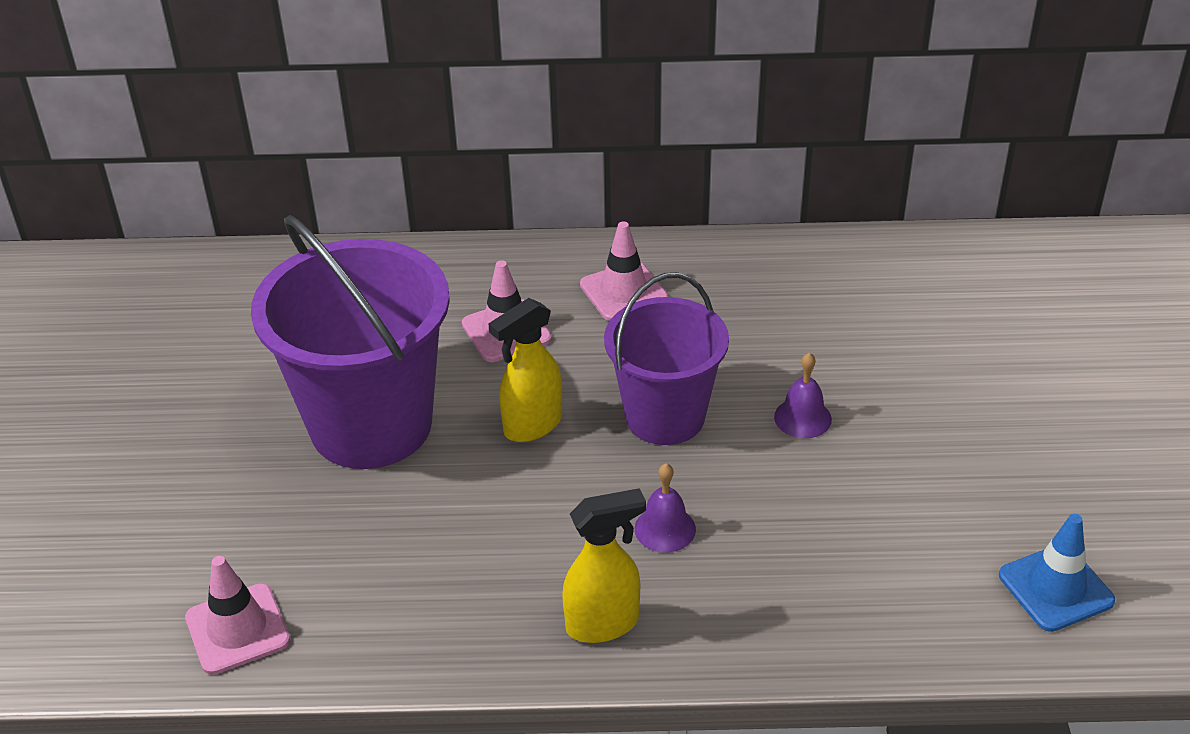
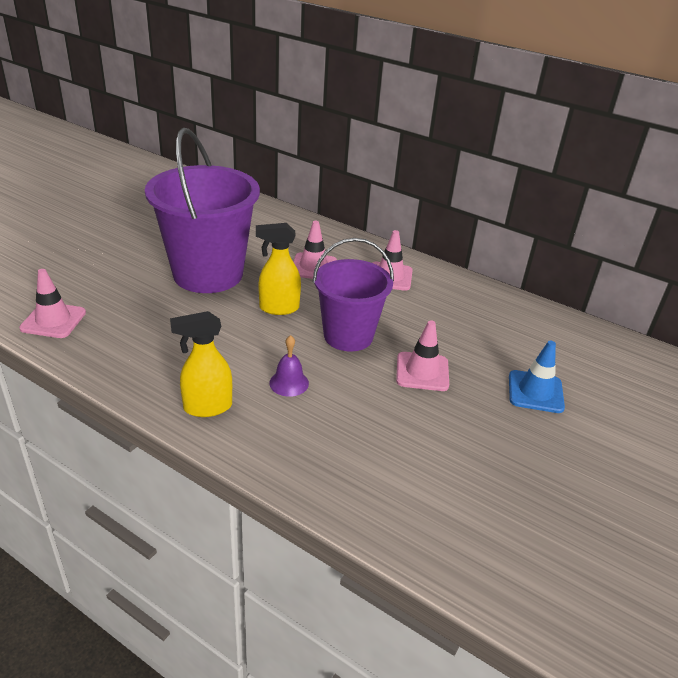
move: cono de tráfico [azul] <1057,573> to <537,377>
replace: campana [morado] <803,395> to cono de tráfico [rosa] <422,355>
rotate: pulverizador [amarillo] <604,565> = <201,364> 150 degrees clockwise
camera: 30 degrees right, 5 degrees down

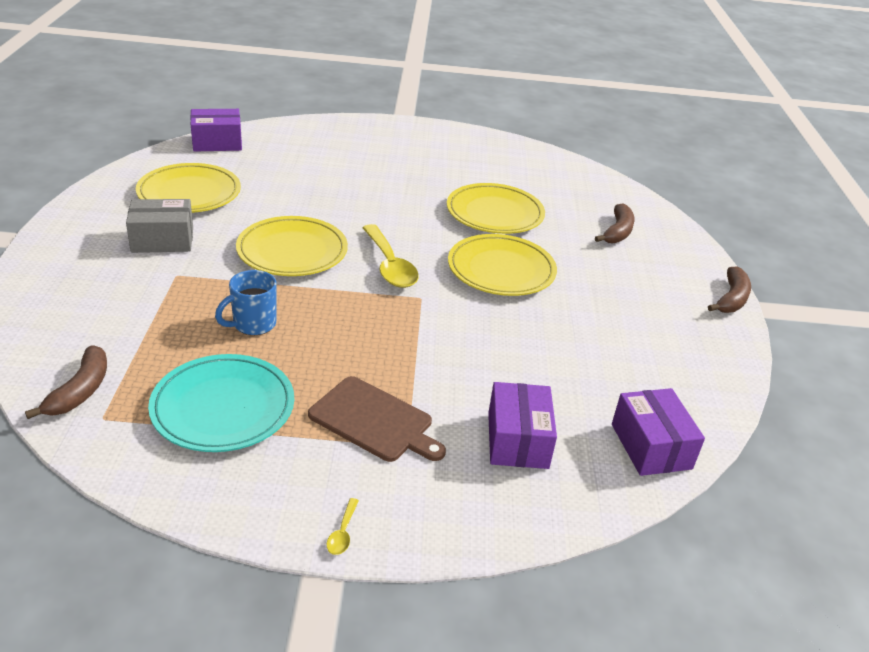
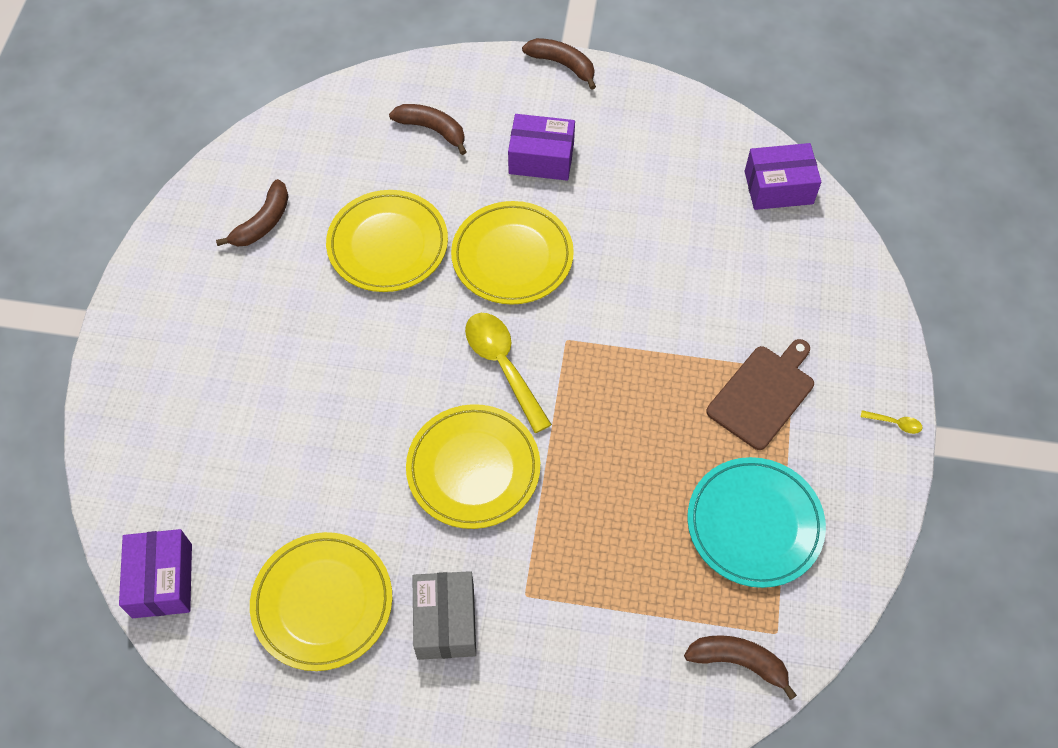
delete: taza [azul] <245,302>
insert: plátano [marrón] <252,213>
move: caja [morado] <522,425> to <541,147>
rotate: cuchara [amarillo] <390,256> = <508,373> 105 degrees counterclockwise
camera: 80 degrees left, 25 degrees up

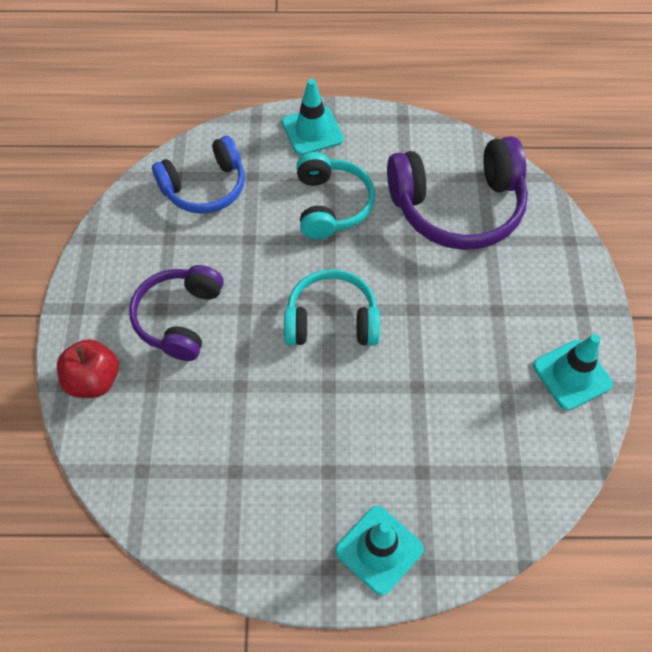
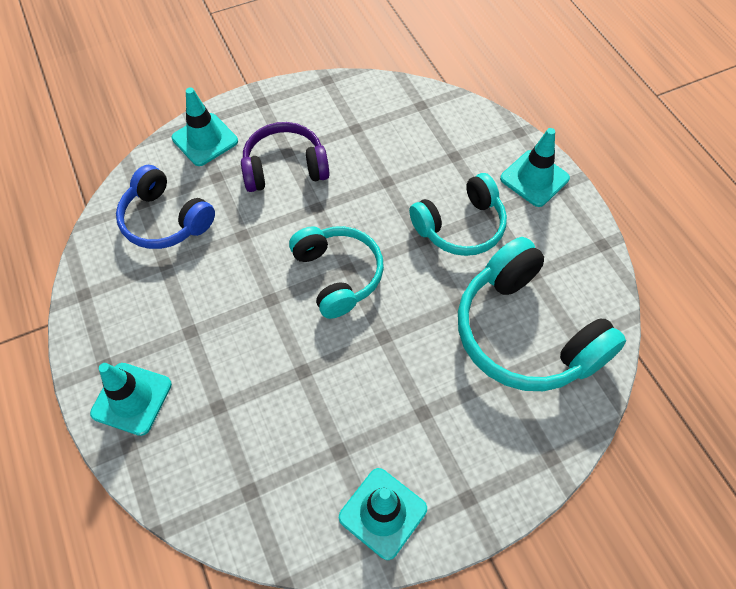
move: auriculares [azul] <198,175> to <165,207>
replace: manzana [rojo] <88,368> to cono de tráfico [turquesa] <205,126>
recolor: auriculares [morado] <457,193> to auriculares [turquesa] <542,314>
camera: 65 degrees right, 0 degrees up

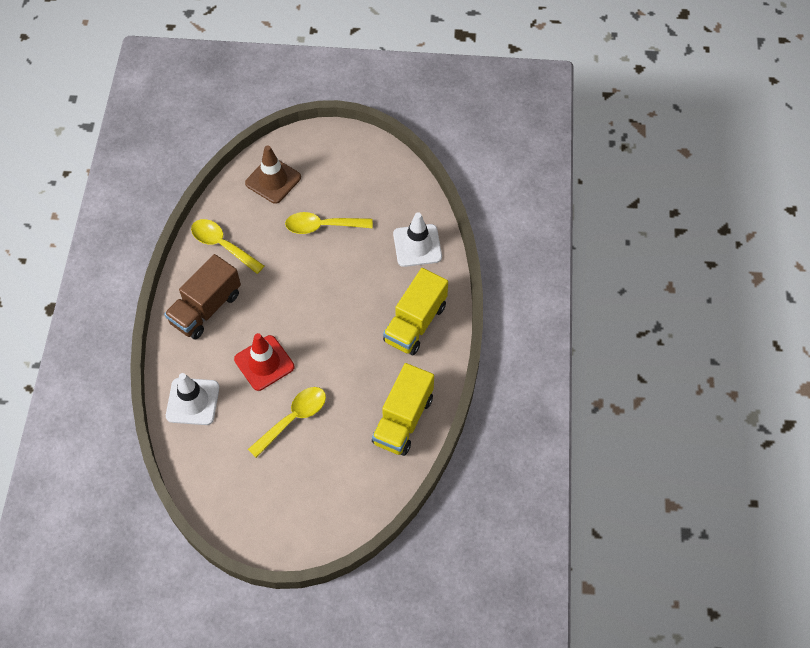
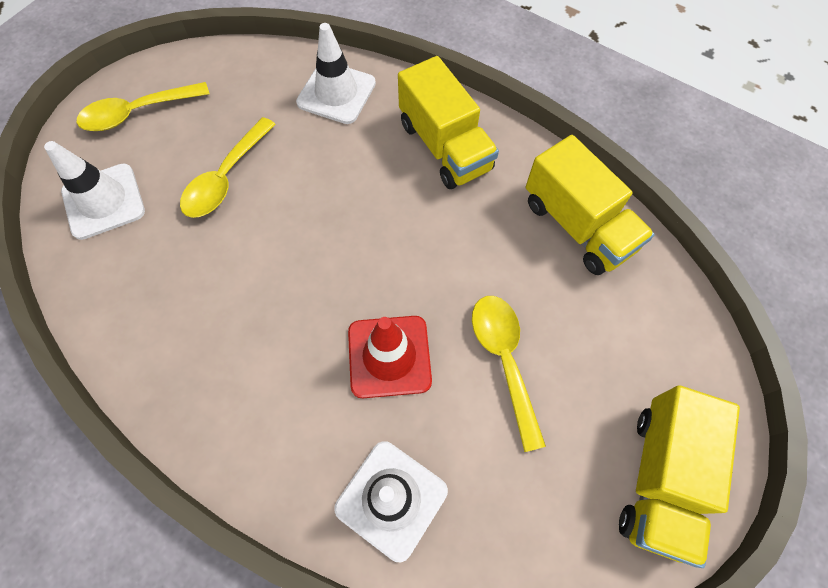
delete: camión [marrón] <202,296>
insert: camión [amarillo] <679,476>
move: cuchara [amarillo] <227,246> to <143,106>
recolor: cono de tráfico [marrón] <273,174> to cono de tráfico [blanco] <94,190>
camera: 60 degrees left, 5 degrees up

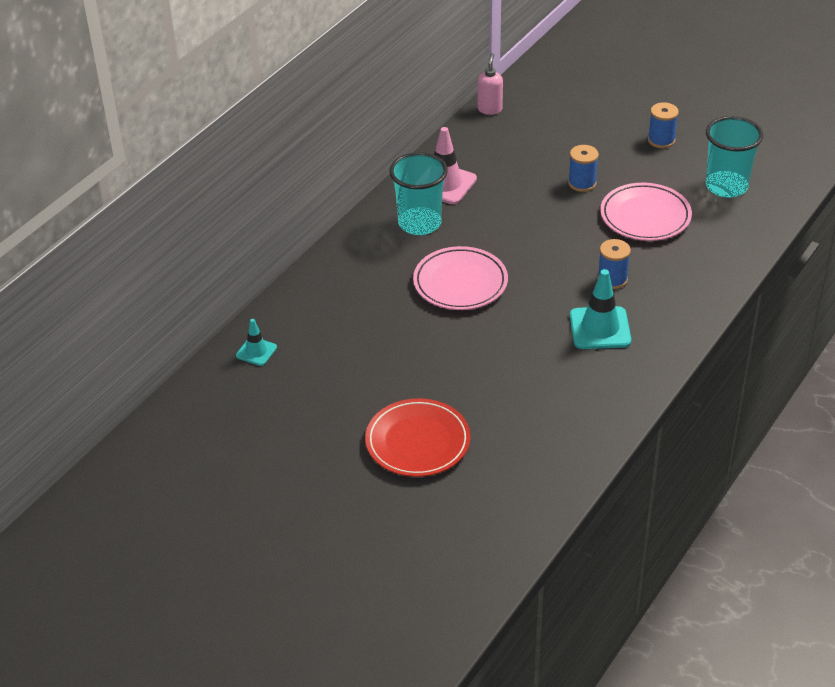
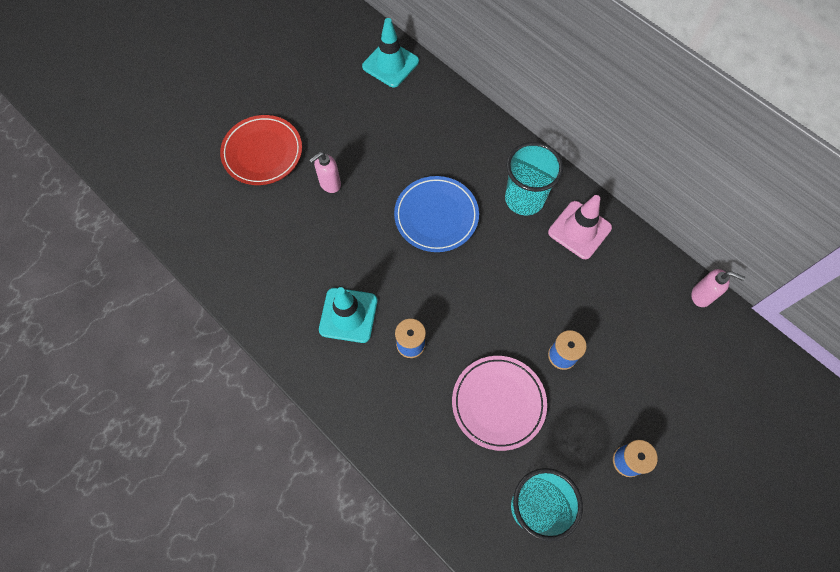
insert: dispensador de jabón [rosa] <325,172>
recolor: plato [rosa] <460,278> to plato [azul] <436,214>
resize: cono de tráfico [turquesa] <256,342> = <390,53> x1.76
camera: 100 degrees right, 25 degrees up

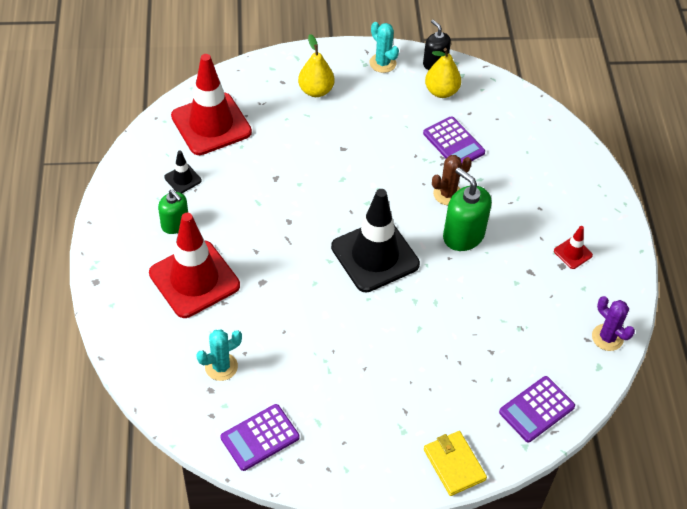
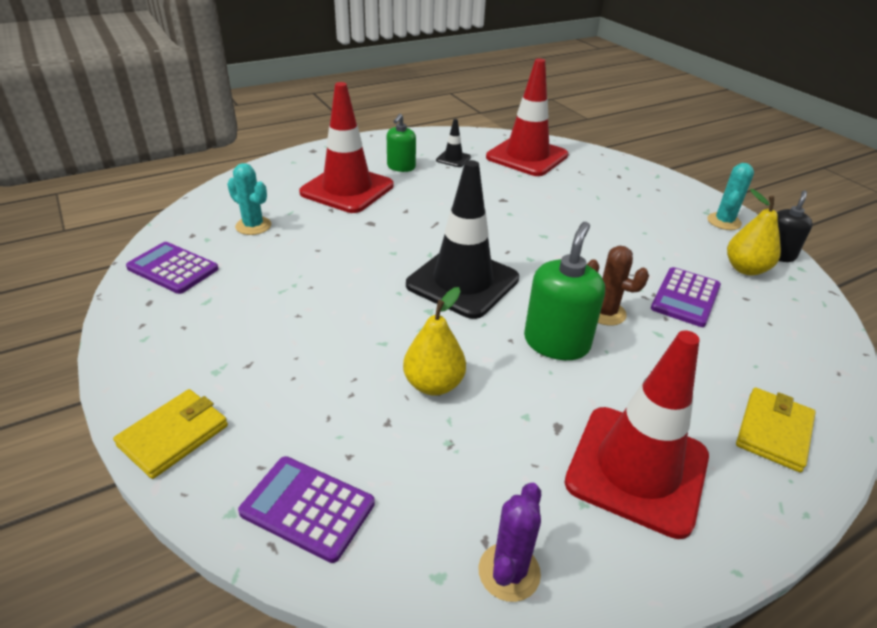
insert: cartera [amarillo] <776,429>
move: pera [amarillo] <316,65> to <434,341>
resize: cono de tráfico [rojo] <573,247> = <637,434> x2.33
camera: 65 degrees right, 15 degrees down

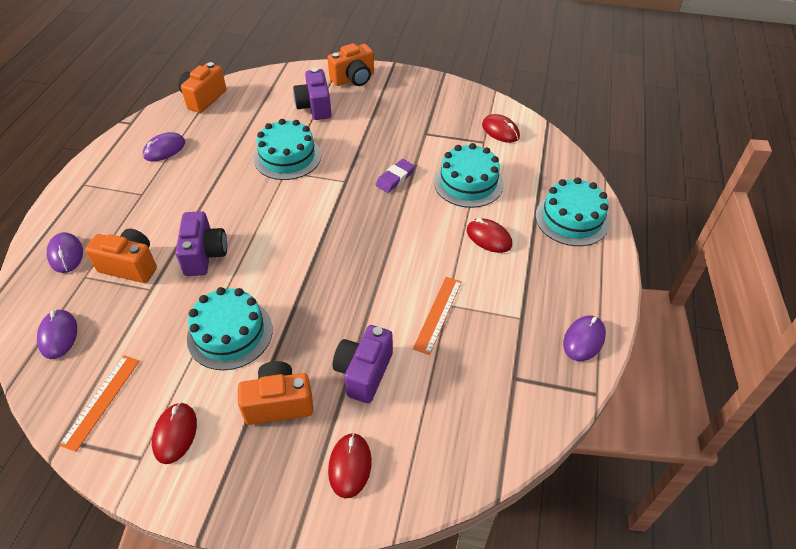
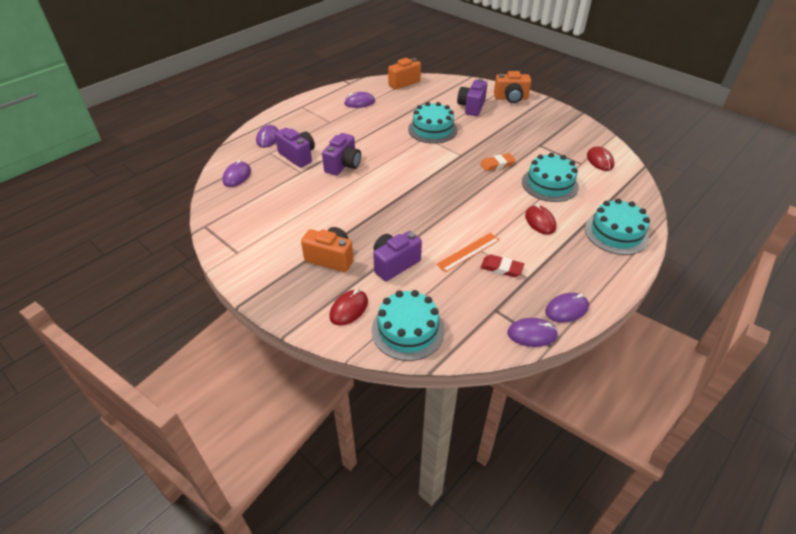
delete: regla [naranja] <99,403>; ratón [rojo] <174,433>
insert: goma de borrar [rojo] <502,265>; ratón [morado] <532,332>
move: tarta [turquesa] <230,328> to <408,325>
recolor: cámara [naranja] <121,255> to cámara [morado] <295,148>; goma de borrar [morado] <395,176> to goma de borrar [naranja] <498,162>
camera: 30 degrees right, 5 degrees down

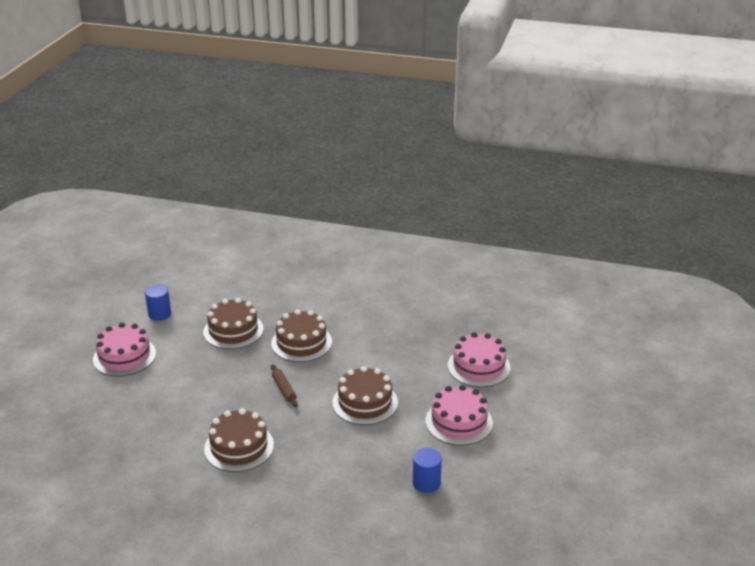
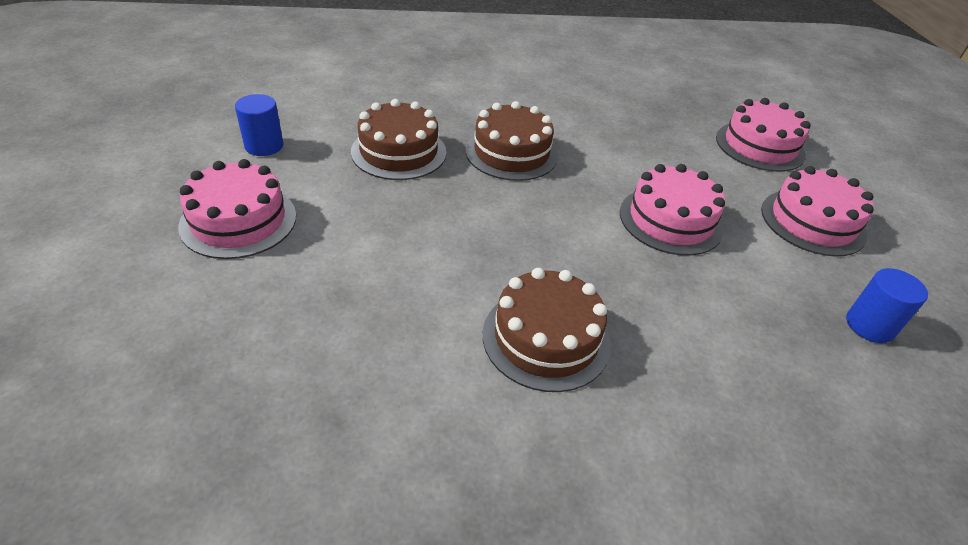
delete: rodillo [marrón] <284,385>
recolor: tarta [marrón] <365,395> to tarta [rosa] <672,210>
camera: 25 degrees left, 10 degrees up

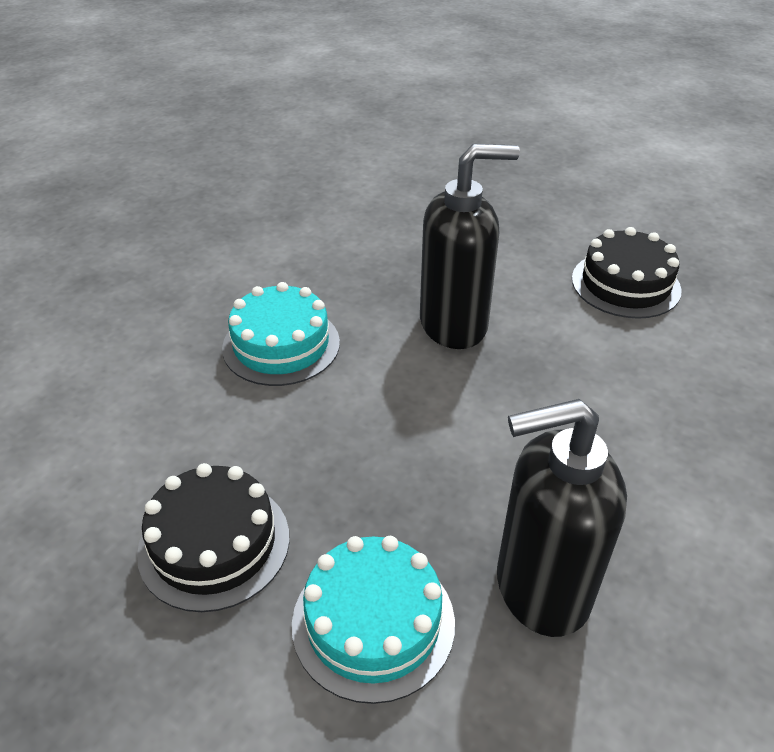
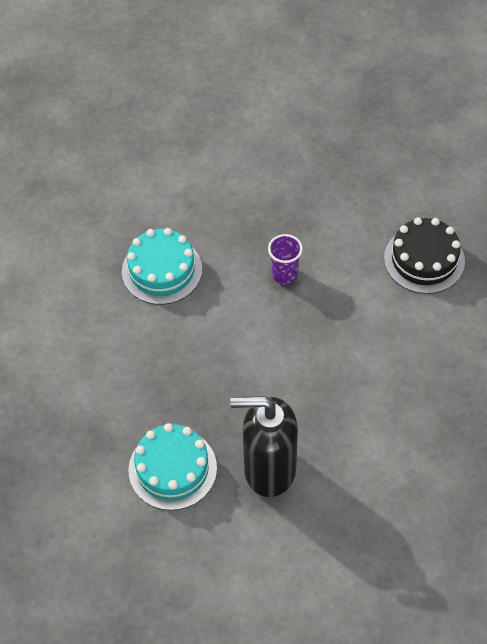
delete: tarta [negro] <213,537>
replace: dispensador de jabón [negro] <470,246> to vaso [morado] <285,259>
camera: 15 degrees right, 15 degrees up

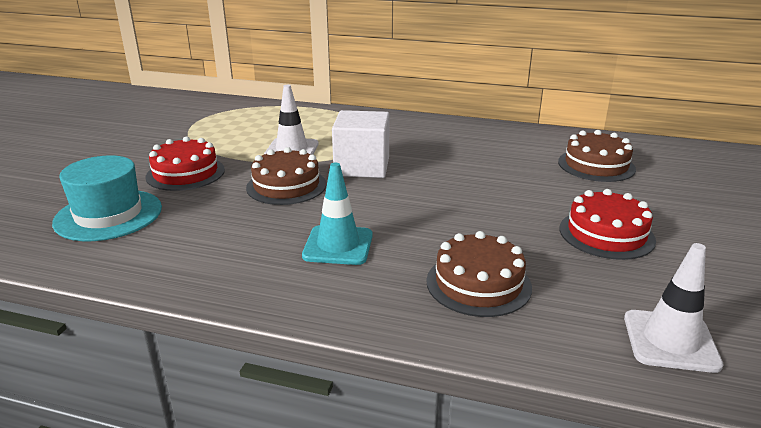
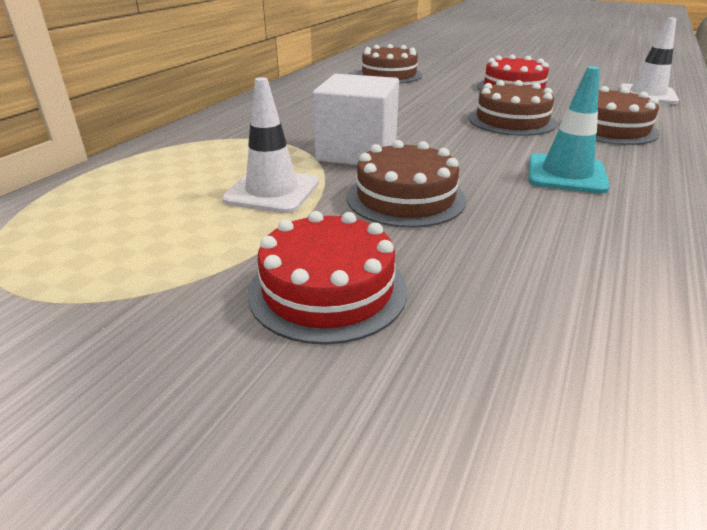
delete: sombrero [turquesa] <107,198>
insert: tarta [marrón] <513,108>
camera: 80 degrees left, 5 degrees up

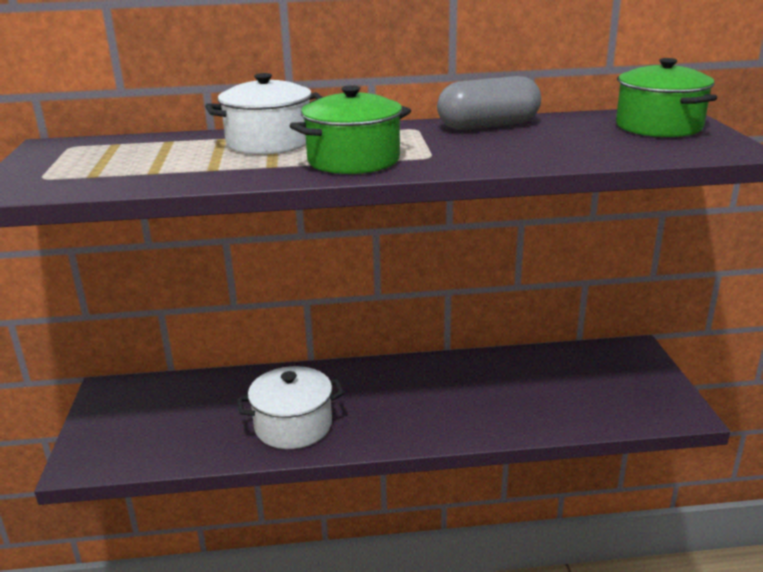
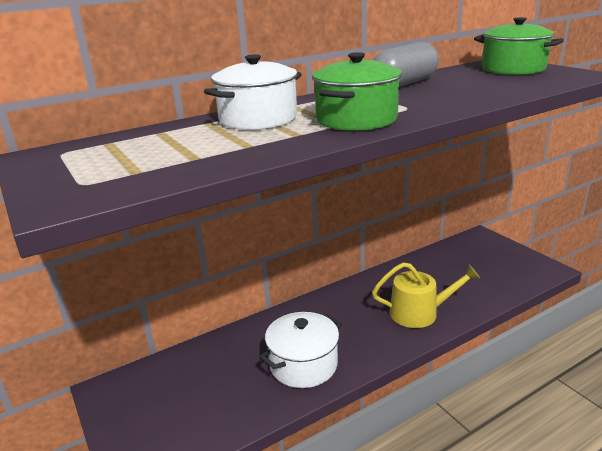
insert: regadera [amarillo] <426,295>
camera: 25 degrees left, 0 degrees up

